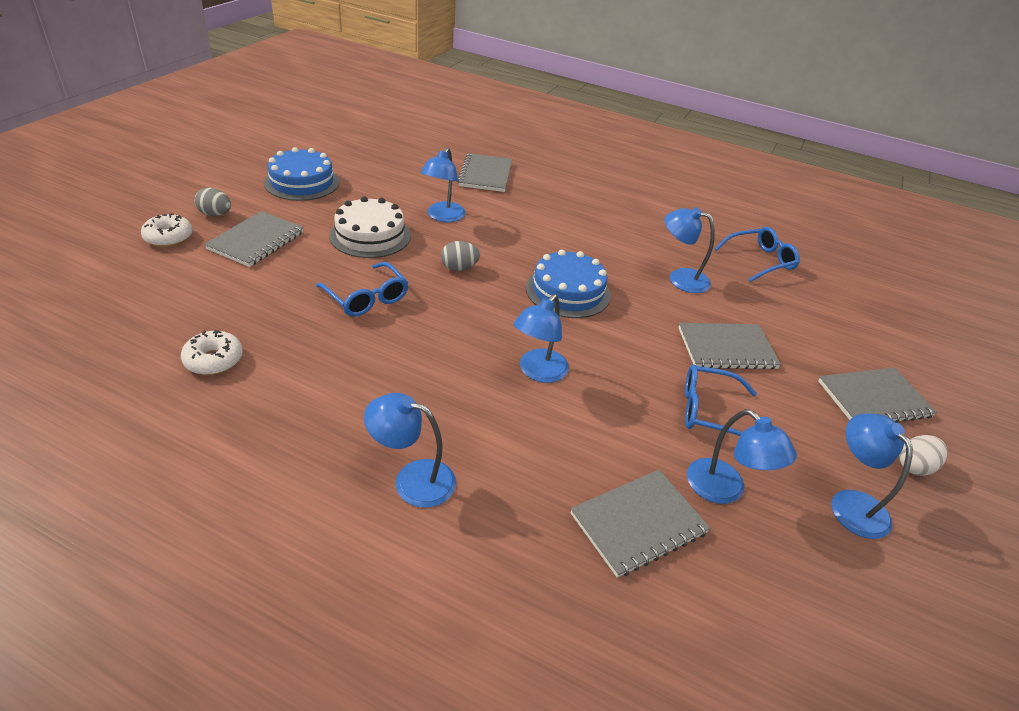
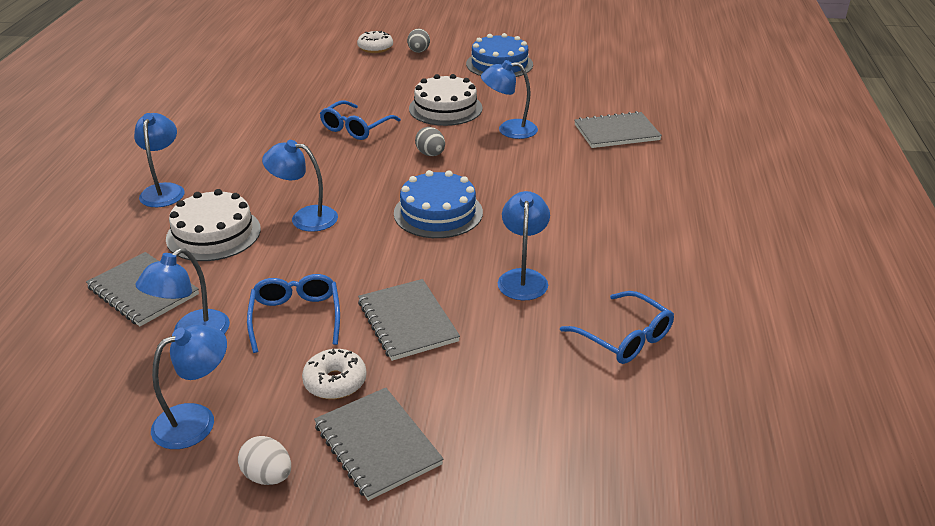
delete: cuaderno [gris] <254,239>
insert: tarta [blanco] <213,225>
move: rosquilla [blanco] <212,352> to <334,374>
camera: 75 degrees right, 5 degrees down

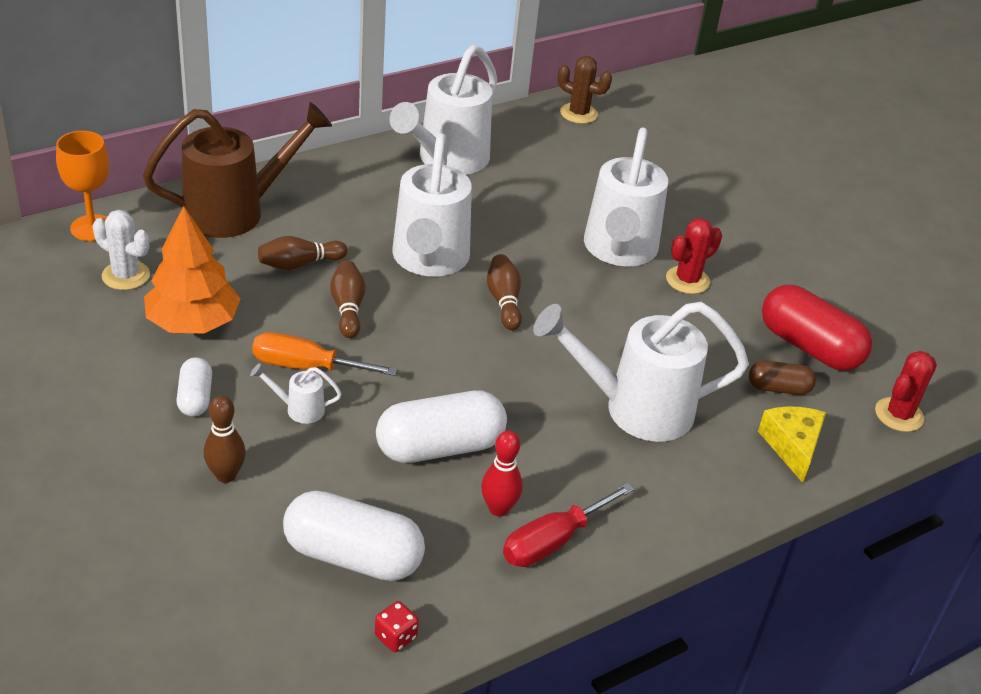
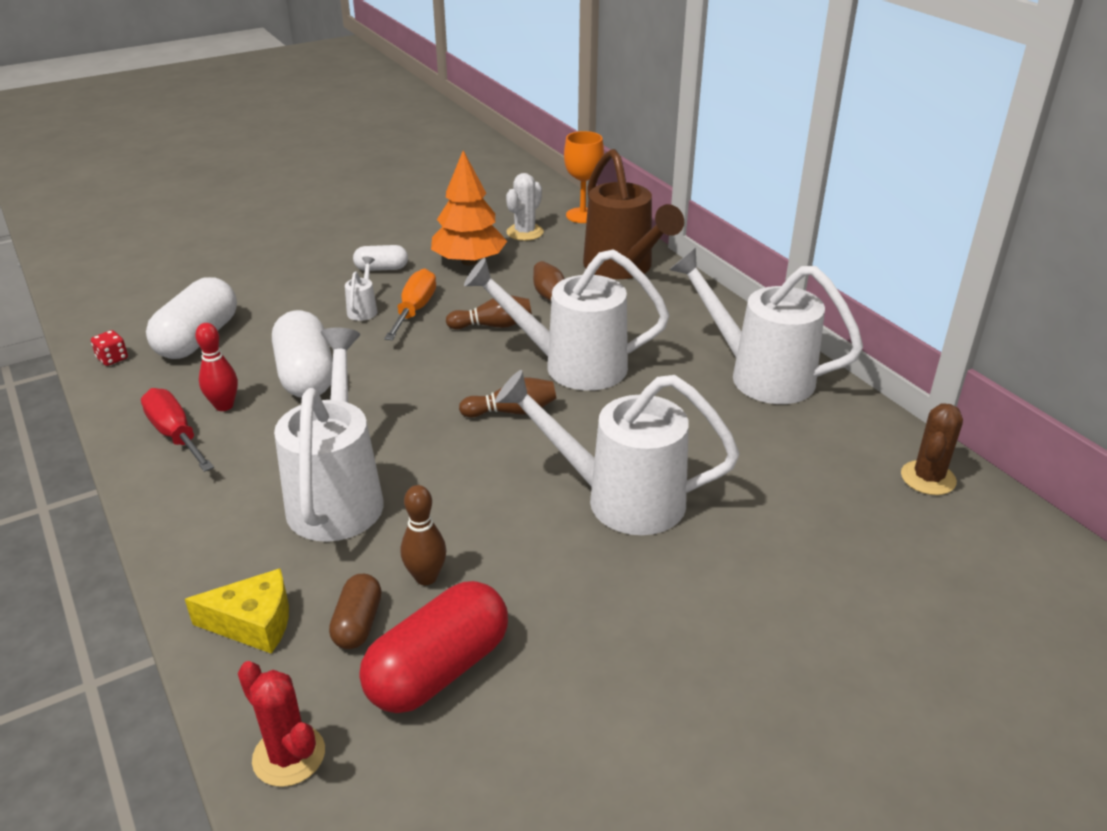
delete: cactus [rojo] <694,256>
move: bolo [marrón] <225,439> to <424,535>
camera: 95 degrees right, 5 degrees down

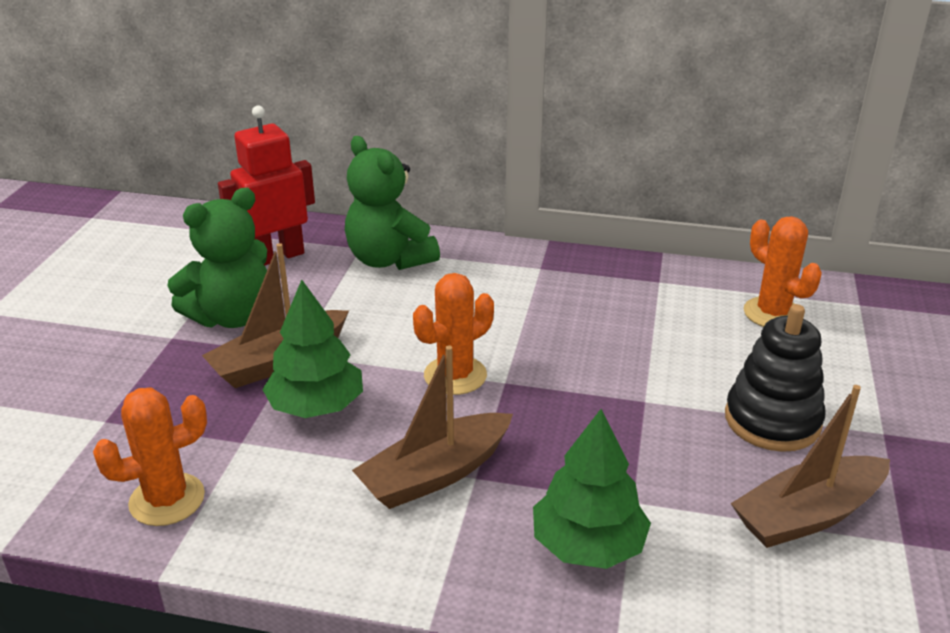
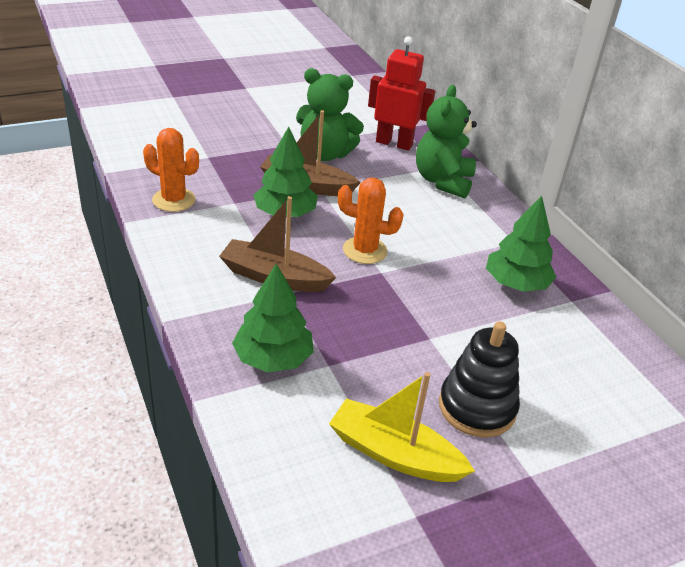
delete: cactus [naranja] <783,271>
insert: árbol [verde] <521,244>
recolor: barco [marrón] <810,466> to barco [amarillo] <402,427>
camera: 50 degrees right, 5 degrees up

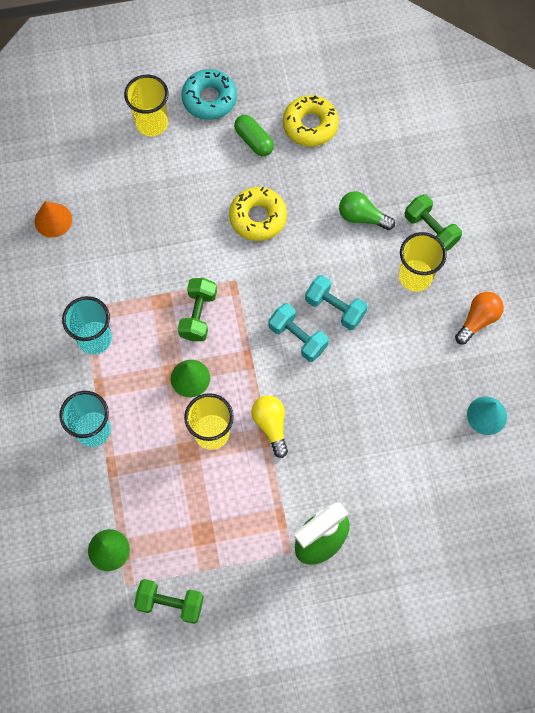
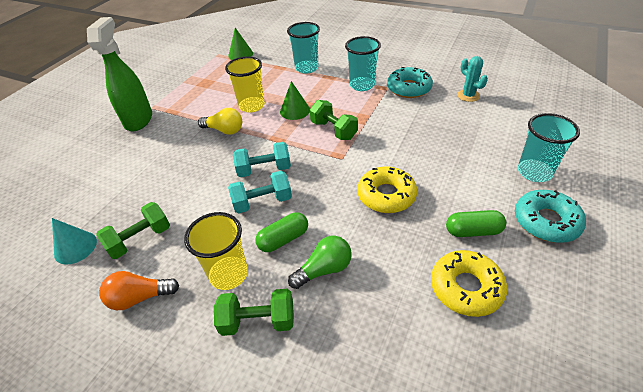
insert: cápsula [verde] <281,232>; rosquilla [turquesa] <410,82>
move: mancuerna [verde] <169,601> to <133,230>
replace: cono [naranja] <53,219> to cactus [turquesa] <472,79>
recolor: vaso [amarillo] <146,105> to vaso [turquesa] <549,147>
rotate: bombilla [naranja] <479,318> = <139,290> 90 degrees clockwise
camera: 130 degrees right, 25 degrees down

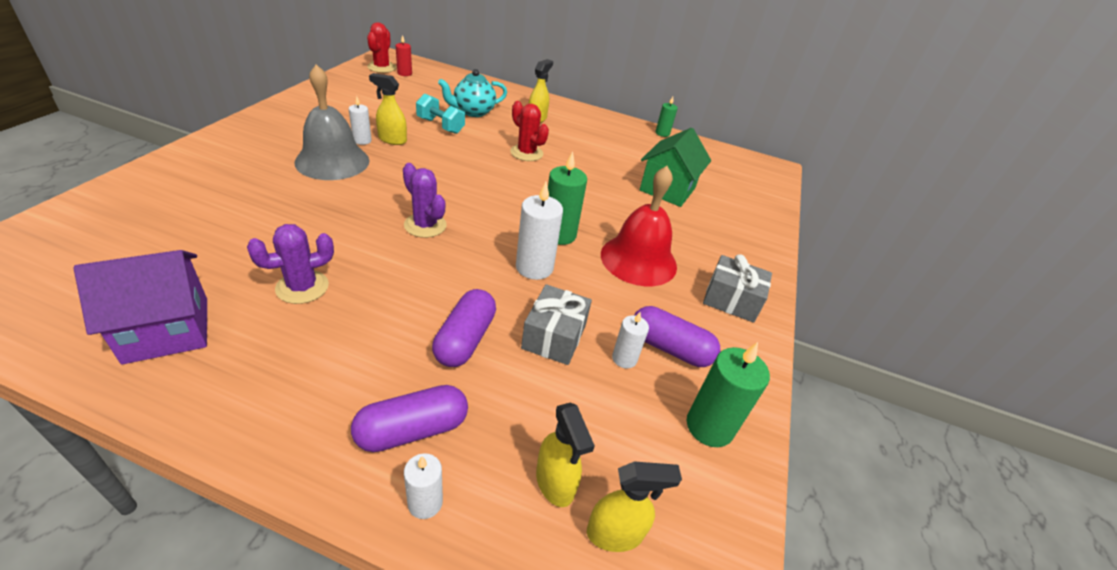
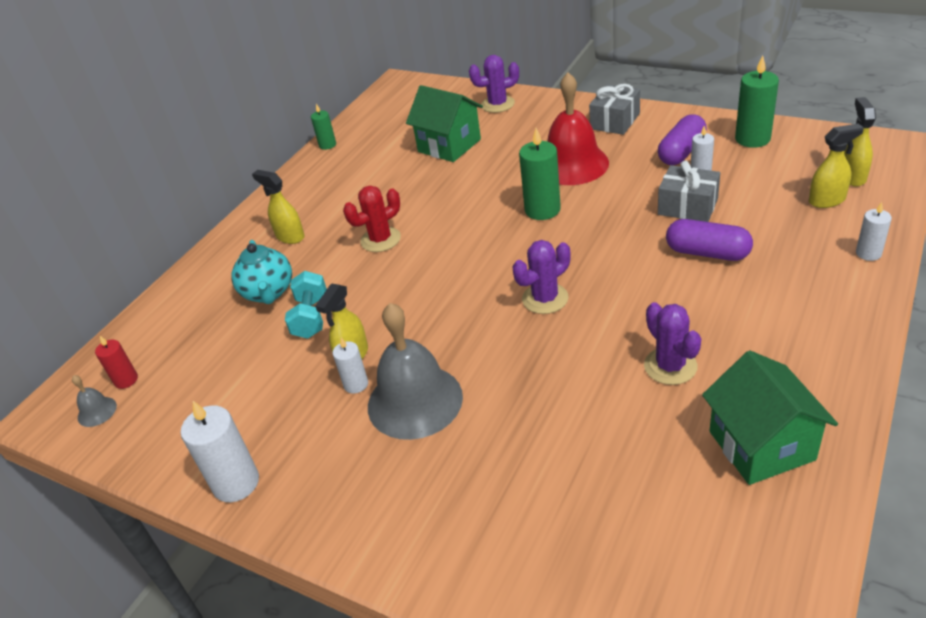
delete: cápsula [morado] <409,418>
insert: cactus [morado] <494,84>
move: vela [blanco] <539,231> to <219,451>
replace: cactus [rojo] <381,47> to campana [gris] <94,401>
recolor: casa [morado] <140,307> to casa [verde] <770,417>
rotate: mancuerna [turquesa] <440,113> = <306,305> 45 degrees counterclockwise
camera: 70 degrees left, 0 degrees up

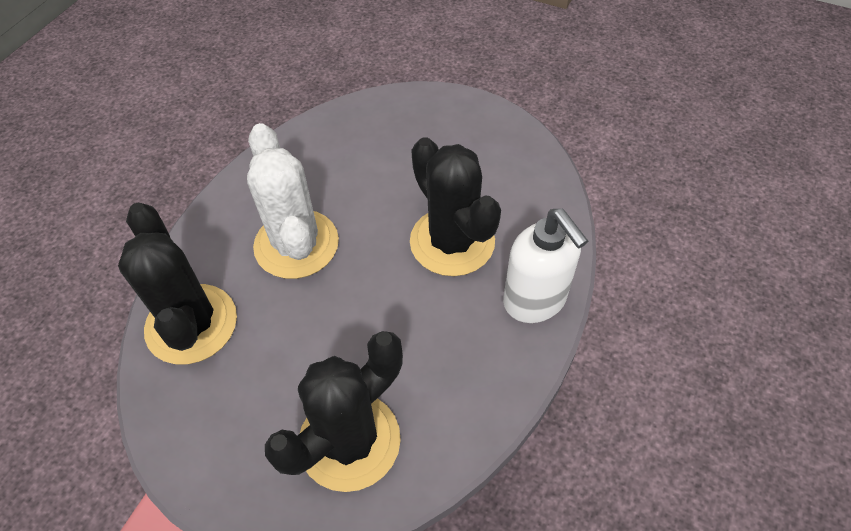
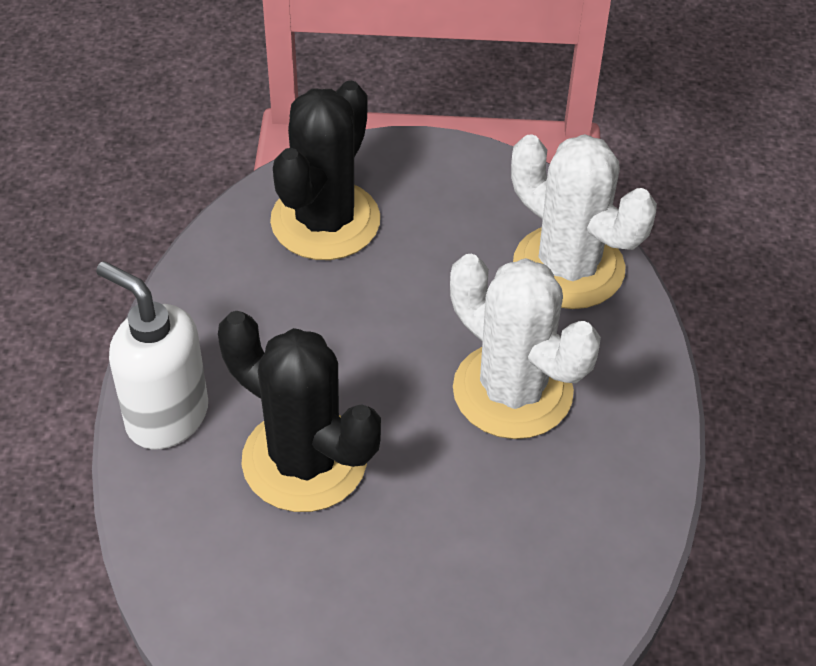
recolor: cactus [negro] <177,283> to cactus [blanco] <584,221>
camera: 155 degrees right, 5 degrees down

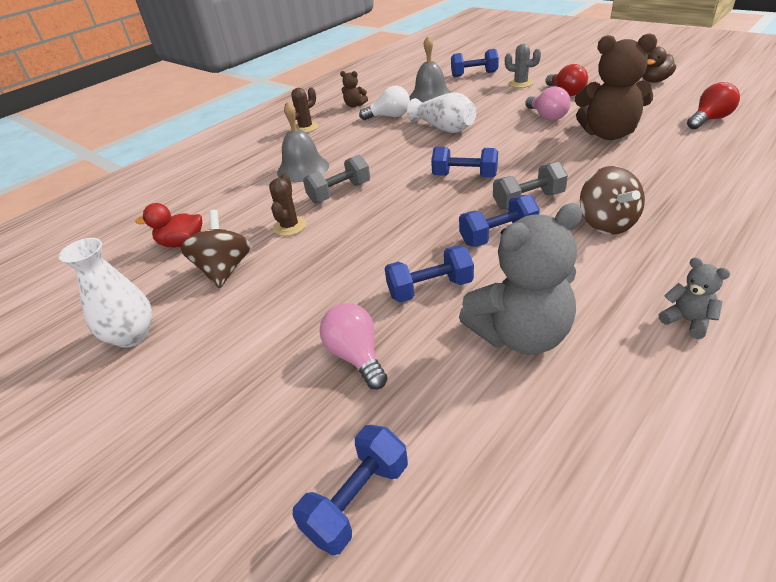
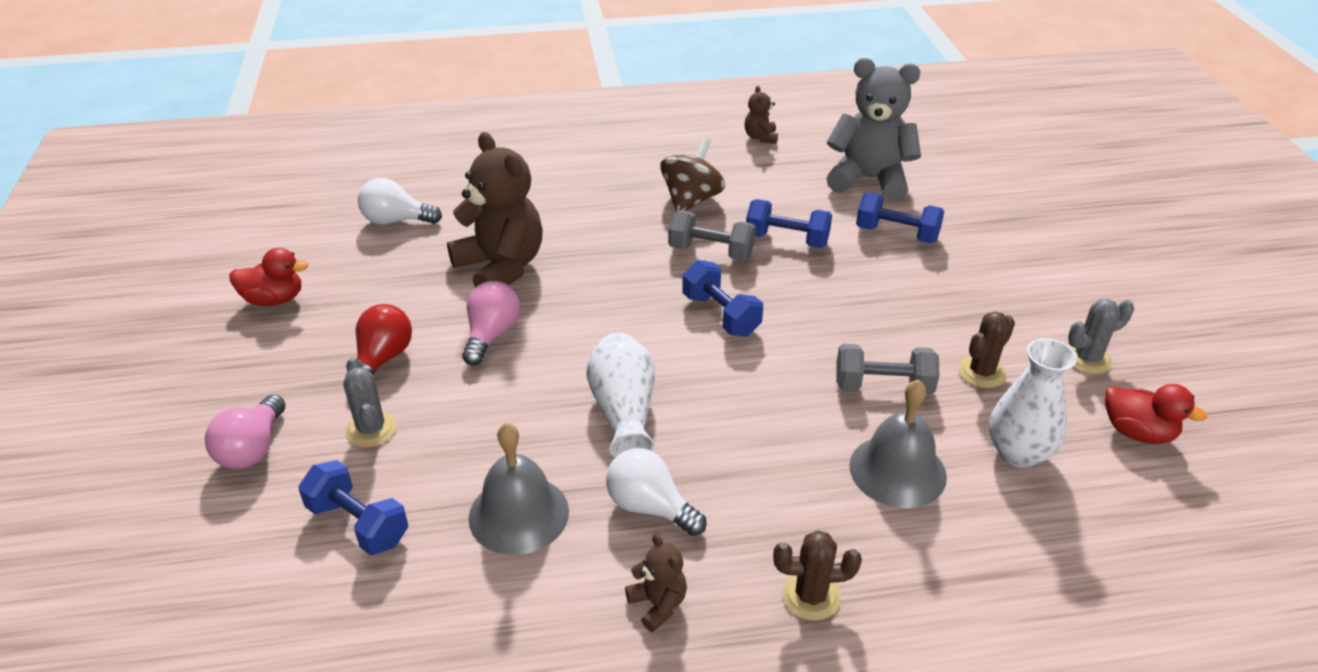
delete: mancuerna [azul] <350,490>
move: florero [blanco] <105,293> to <1033,403>; bombilla [rosa] <354,346> to <245,432>
replace: peonza [marrón] <215,249> to cactus [gris] <1101,336>
recolor: pato [marrón] <659,65> to pato [rojo] <269,277>; osito [gris] <694,298> to osito [marrón] <761,115>; bombilla [rojo] <713,105> to bombilla [blanco] <400,201>
camera: 145 degrees left, 0 degrees up

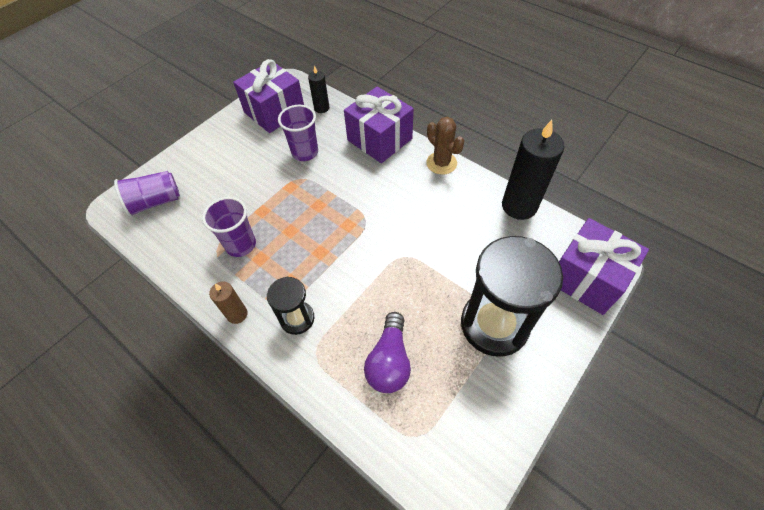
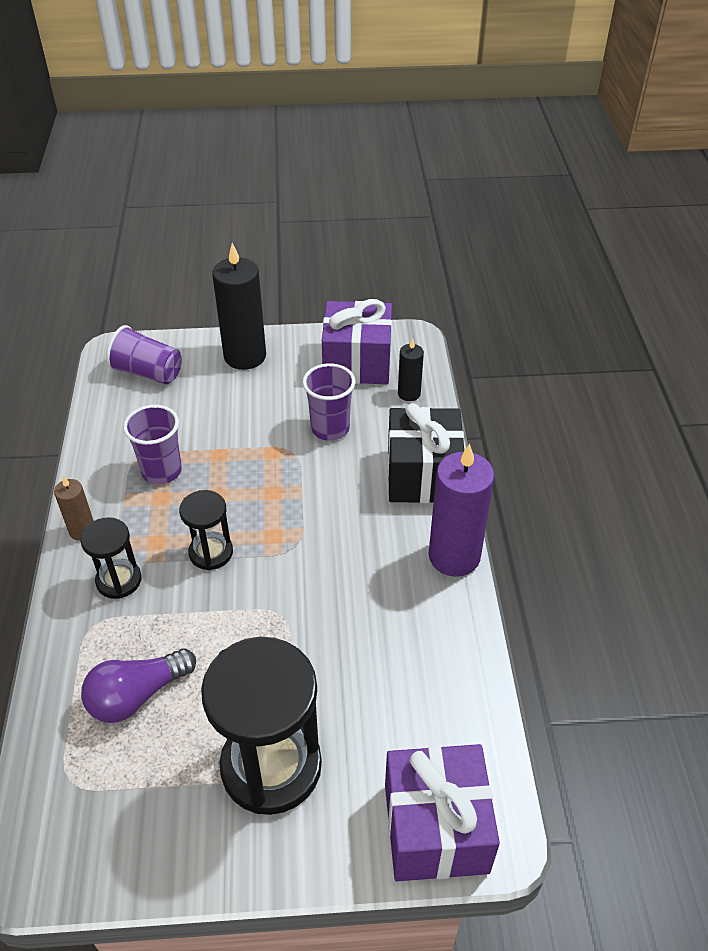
insert: reloj de arena [negro] <206,530>
move: vela [negro] <533,170> to <239,306>
replace: cactus [marrón] <445,146> to vela [morado] <462,510>
recolor: regalo [morado] <379,125> to regalo [negro] <426,453>
camera: 45 degrees right, 10 degrees down

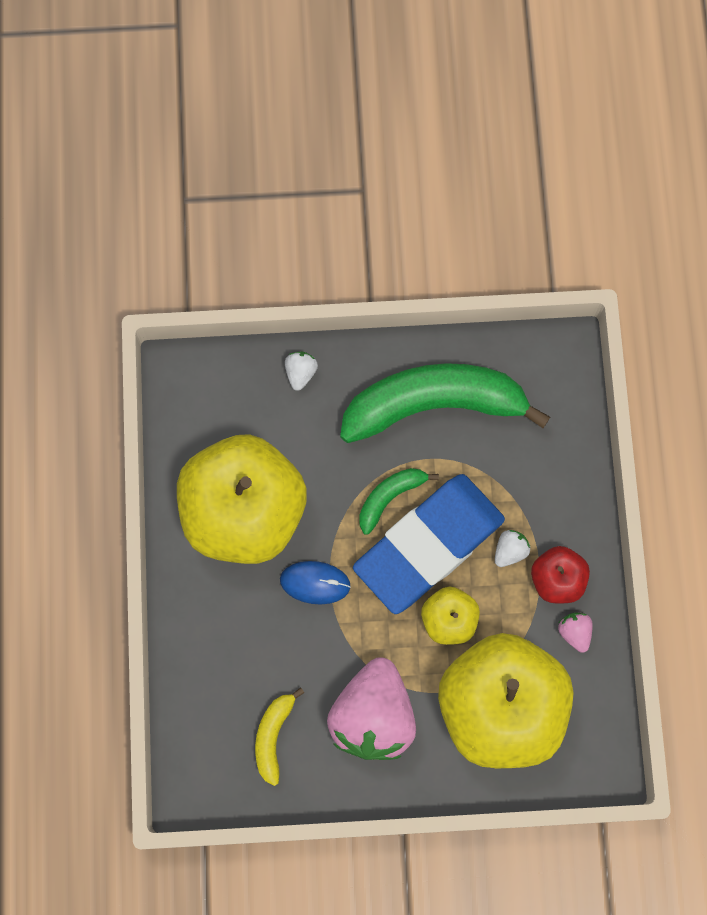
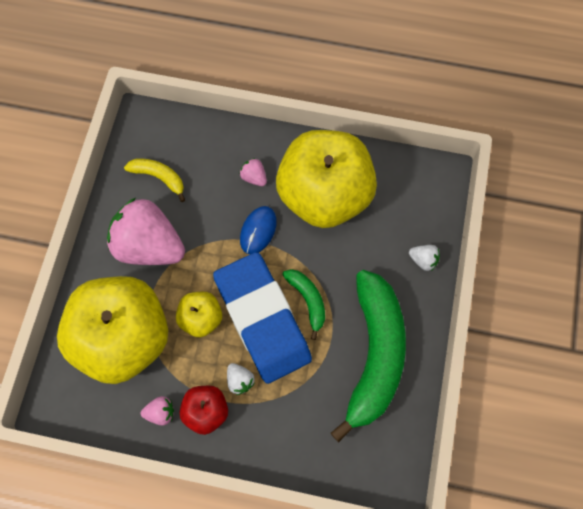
insert: fresa [rosa] <253,172>
camera: 105 degrees right, 5 degrees down

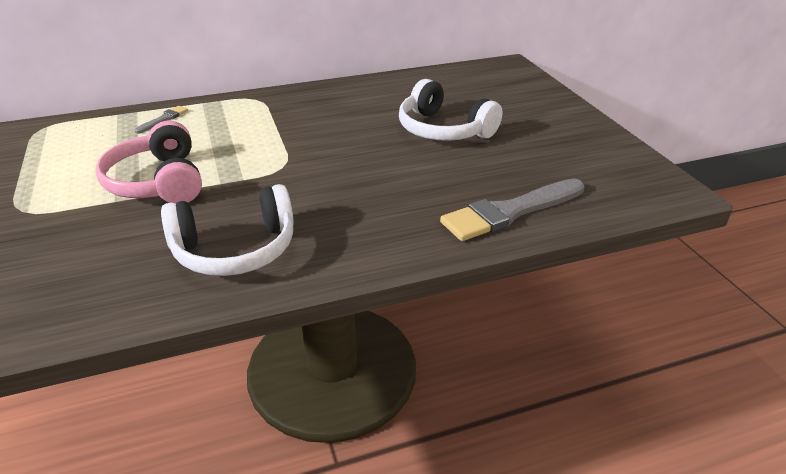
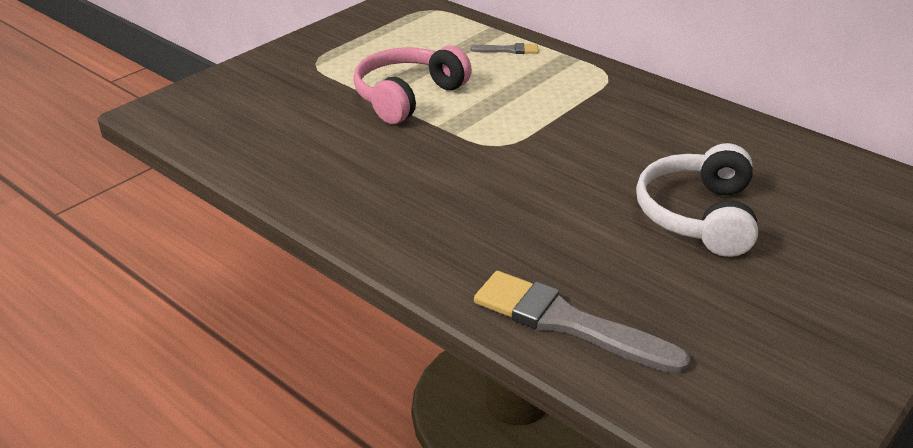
delete: auriculares [blanco] <227,230>
camera: 60 degrees right, 0 degrees up

